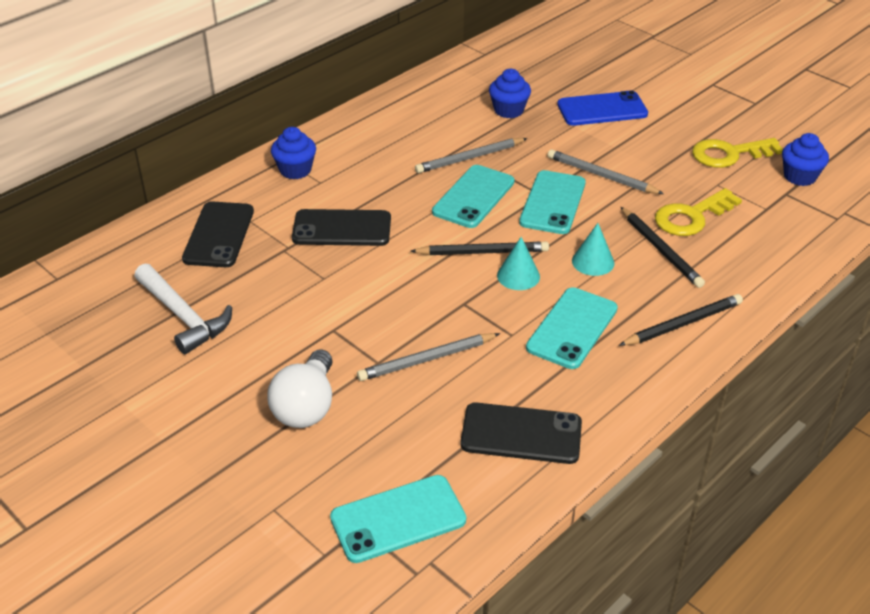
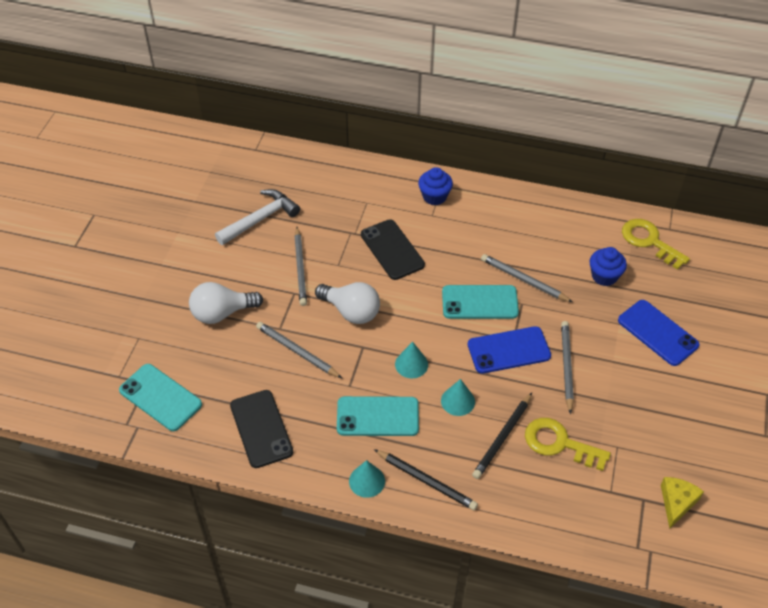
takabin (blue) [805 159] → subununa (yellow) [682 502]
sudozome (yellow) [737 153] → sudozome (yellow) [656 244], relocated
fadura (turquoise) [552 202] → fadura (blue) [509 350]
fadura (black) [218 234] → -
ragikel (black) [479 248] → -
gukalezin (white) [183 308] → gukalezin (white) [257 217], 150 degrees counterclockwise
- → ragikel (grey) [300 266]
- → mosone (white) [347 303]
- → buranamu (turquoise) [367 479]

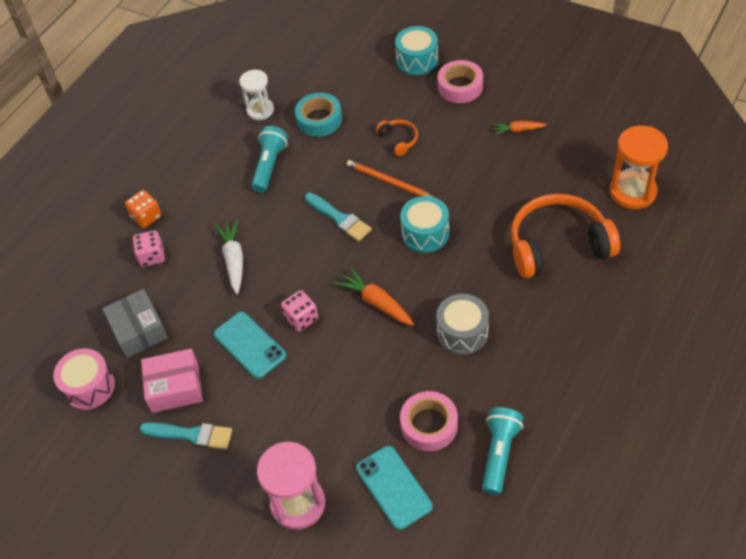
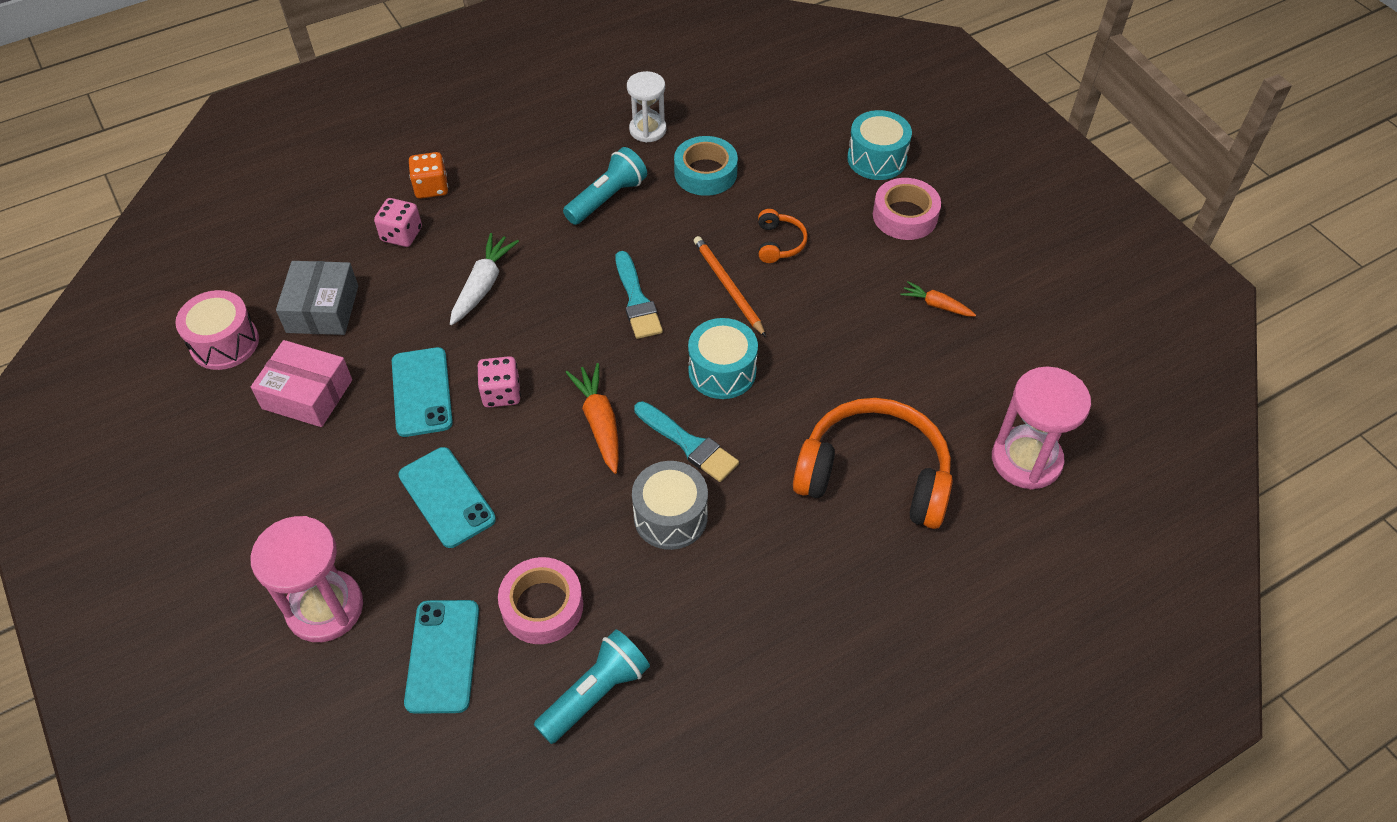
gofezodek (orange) [639 167] → gofezodek (pink) [1041 428]
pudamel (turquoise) [185 435] → pudamel (turquoise) [686 441], relocated
- → fadura (turquoise) [447 497]

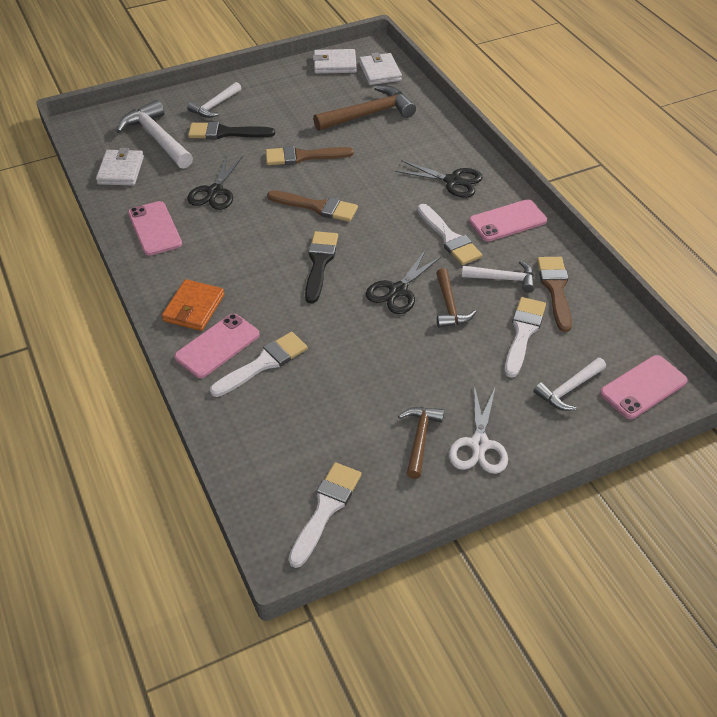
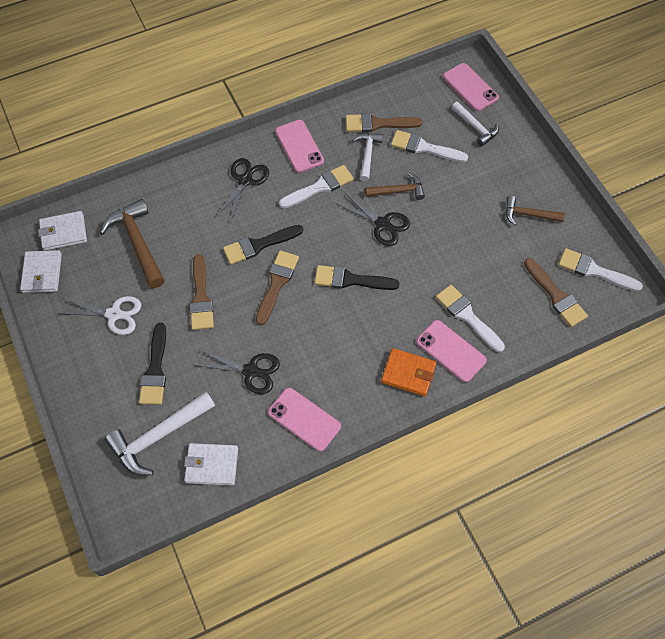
gukalezin (white) [214 100] → -
fadura (pink) [155 228] → fadura (pink) [304 420], 60 degrees clockwise
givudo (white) [478 429] → givudo (white) [99 315], relocated
- → pudamel (black) [263 245]
- → pudamel (brown) [556 292]

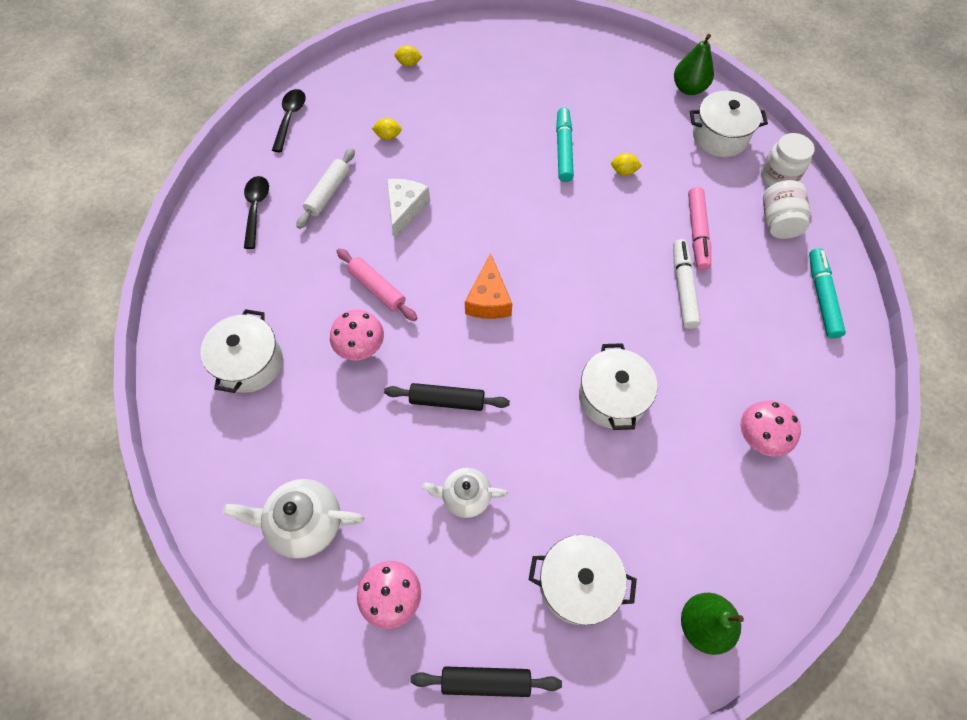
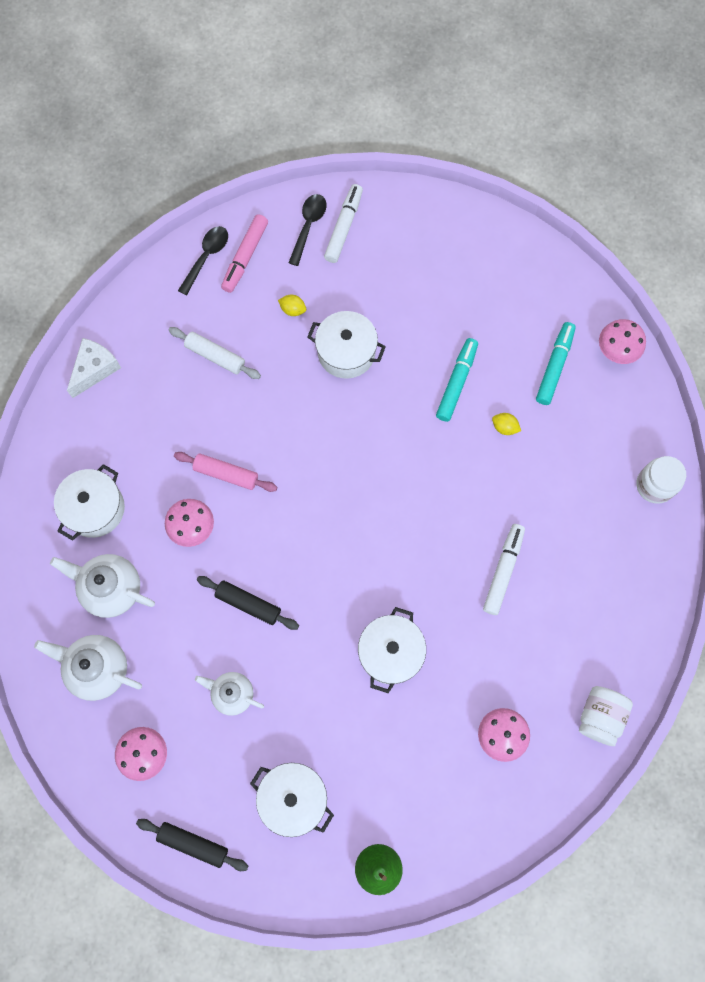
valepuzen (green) [694 64] → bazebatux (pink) [622 341]
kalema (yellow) [408 55] → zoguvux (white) [343 223]
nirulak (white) [729 124] → nirulak (white) [346 345], relocated
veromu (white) [325 188] → veromu (white) [214 353], 75 degrees clockwise
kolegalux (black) [256 212] → kolegalux (black) [307 230], relocated
subununa (white) [408 209] → subununa (white) [94 368], relocated
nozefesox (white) [786 209] → nozefesox (white) [606 716], relocated
zoguvux (pink) [699 228] → zoguvux (pink) [244 253], relocated
veromu (pink) [377 284] → veromu (pink) [225 472], 45 degrees counterclockwise
zoguvux (turquoise) [827 293] → zoguvux (turquoise) [556 363], relocated
subununa (orange) [488 286] → -
- → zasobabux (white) [102 586]

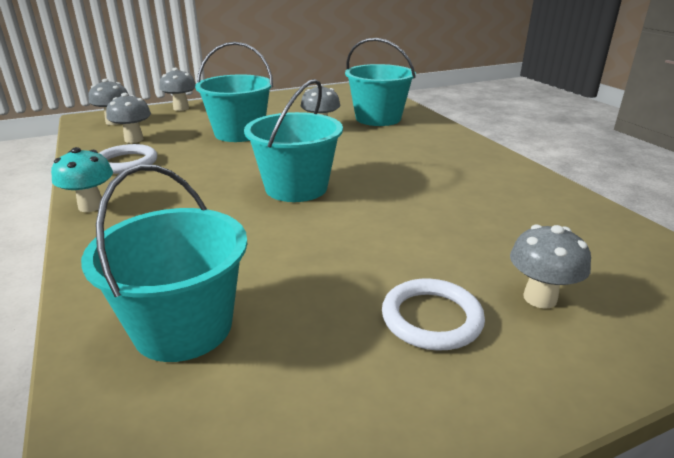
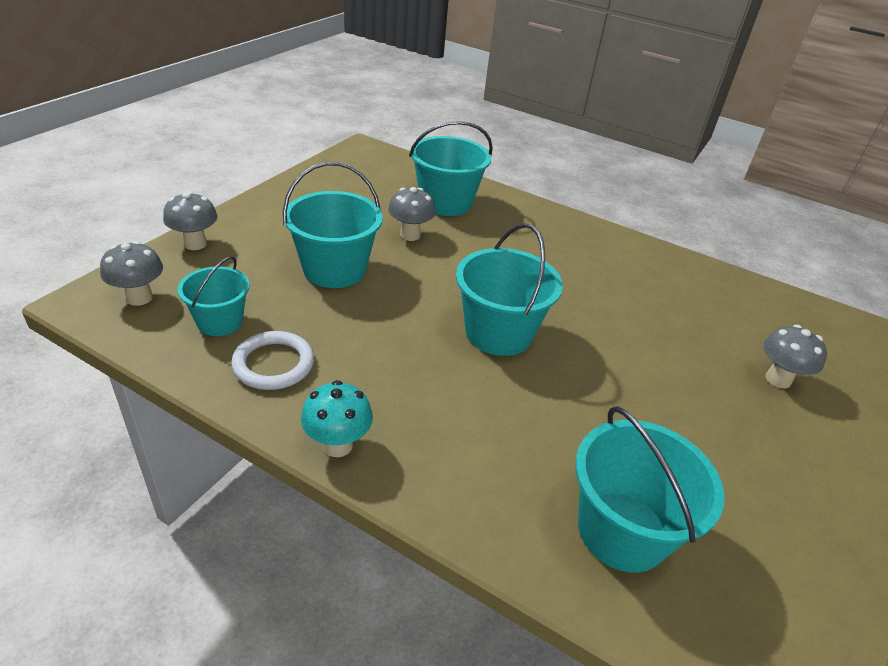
bazebatux (grey) [128 118] → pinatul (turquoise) [214 296]
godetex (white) [433 314] → -

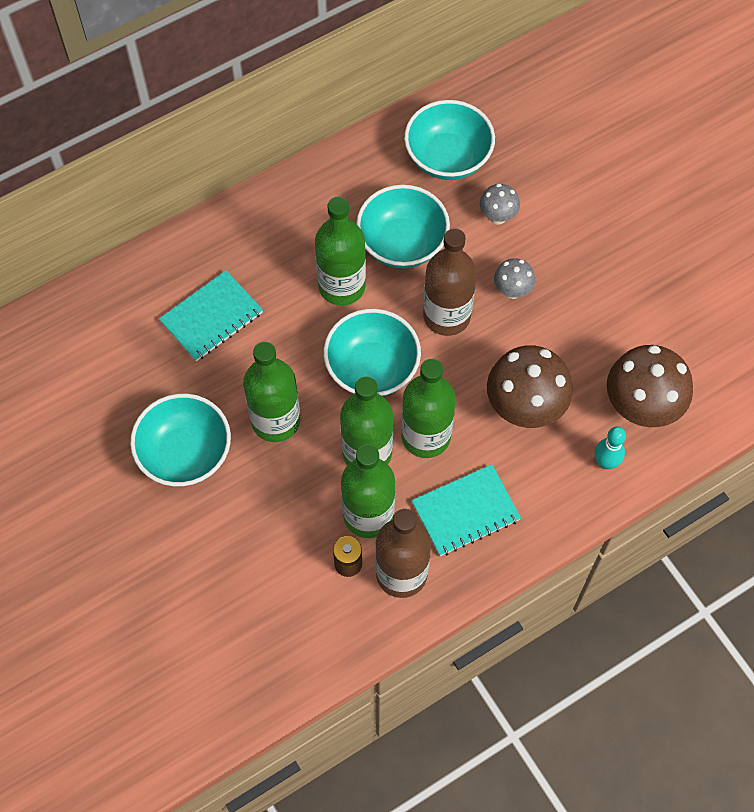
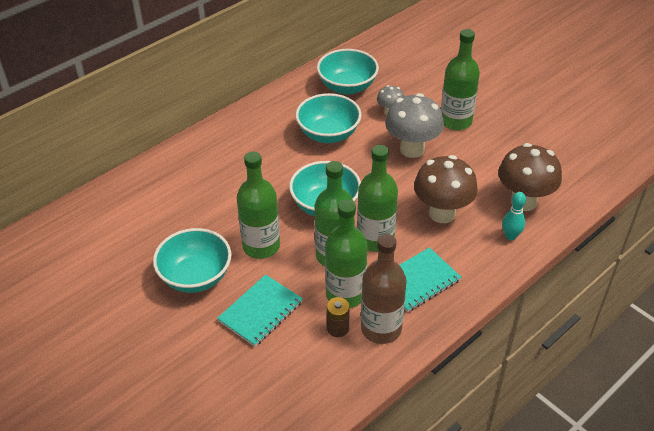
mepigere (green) [340 251] → mepigere (green) [460 79], relocated
mepigere (brown) [450 282] → -
bazebatux (grey) [514 278] → bazebatux (grey) [414 125], x1.96
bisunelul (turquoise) [211 315] → bisunelul (turquoise) [260 310], relocated

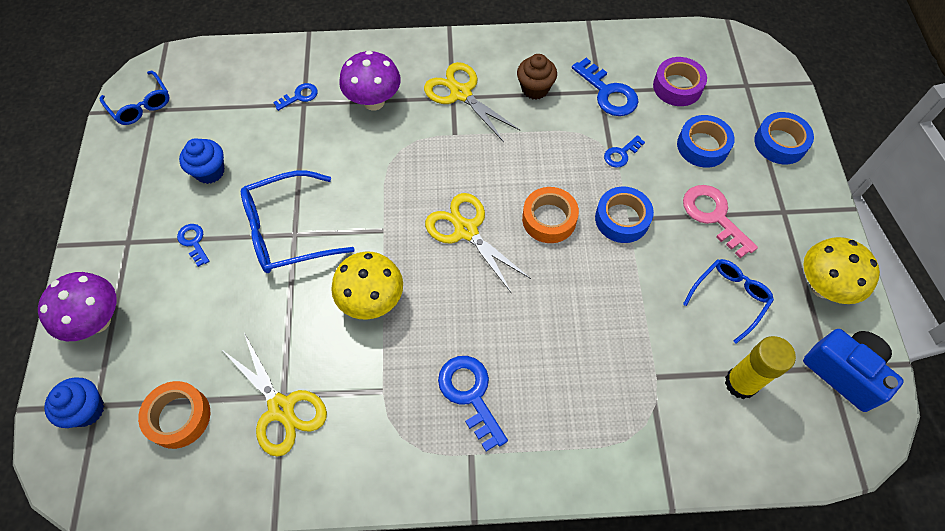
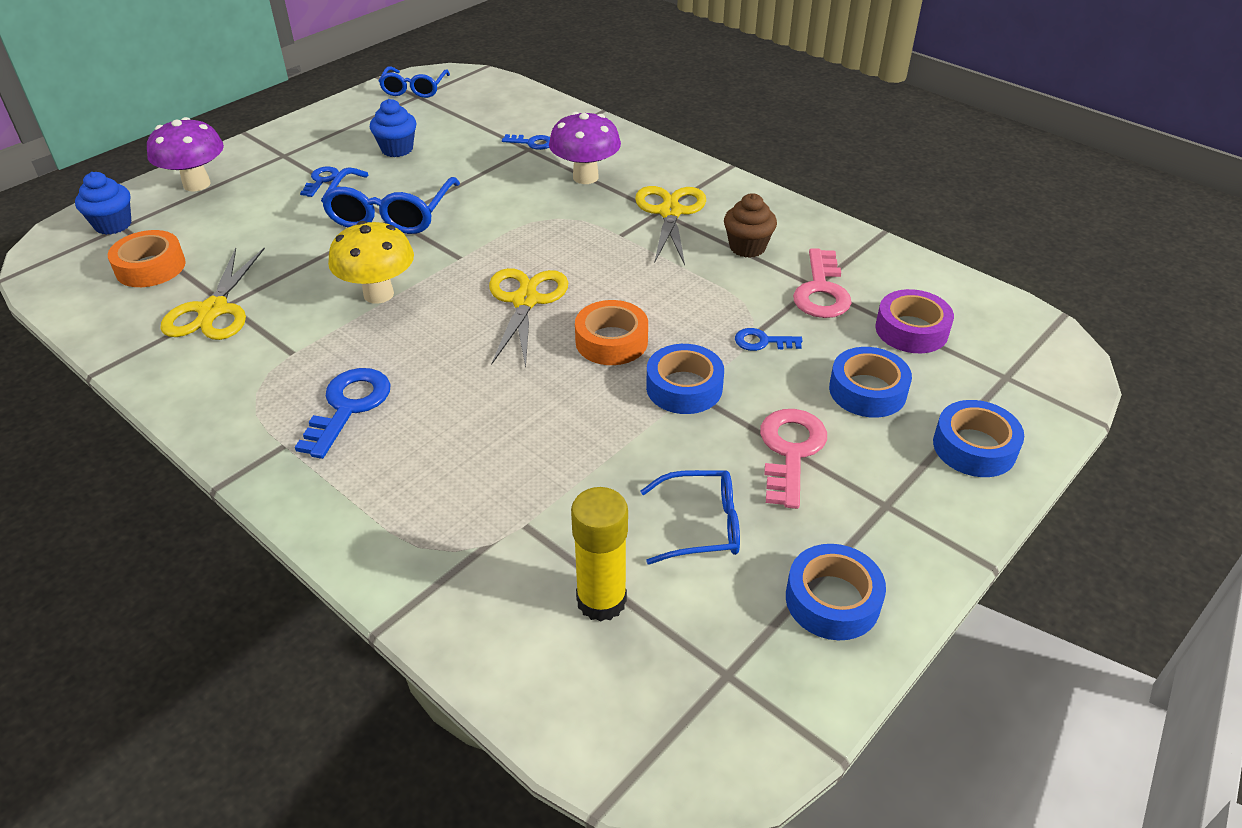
sudozome (blue) [605 87] → sudozome (pink) [822 283]
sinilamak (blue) [298 222] → sinilamak (blue) [390 200], 105 degrees counterclockwise
bazebatux (yellow) [841 270] → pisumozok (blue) [836 592]
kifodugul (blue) [853 370] → -

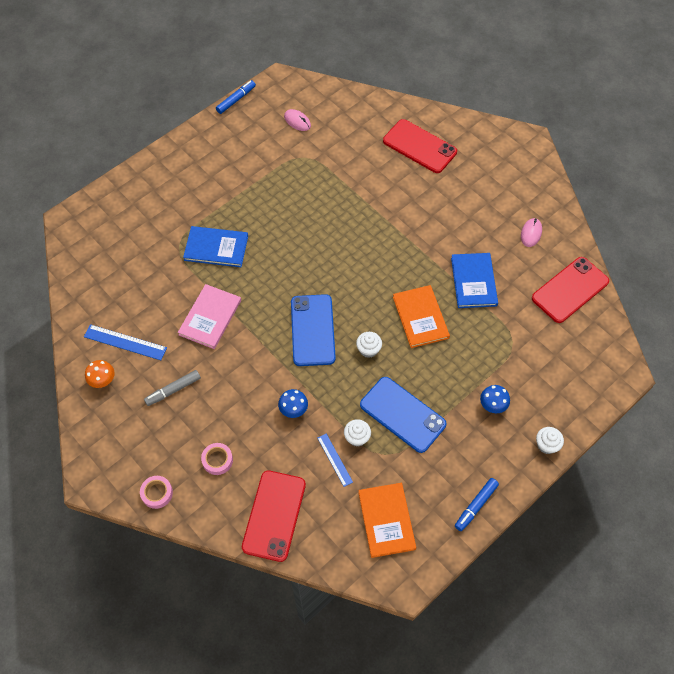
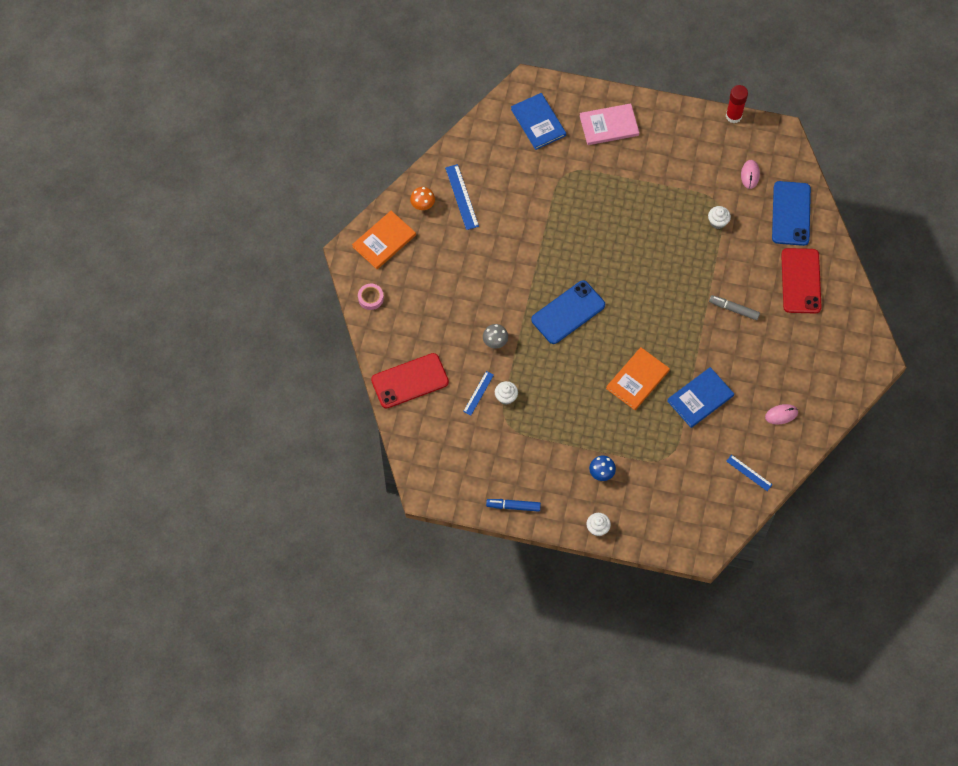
zoguvux (blue) [236 97] → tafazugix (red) [737 104]
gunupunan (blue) [215 246] → gunupunan (blue) [538 121], relocated
fadura (red) [570 290] → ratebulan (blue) [749 473]
gunupunan (pink) [209 316] → gunupunan (pink) [609 124], relocated
takabin (white) [369 345] → takabin (white) [719 217], relocated
zoguvux (grey) [172 388] → zoguvux (grey) [734 307], relocated
fadura (blue) [403 415] → fadura (blue) [791 213], relocated
bazebatux (blue) [293 403] → bazebatux (grey) [495 336]
pisumozok (pink) [217 459] → -
gunupunan (orange) [387 520] → gunupunan (orange) [384 240], relocated

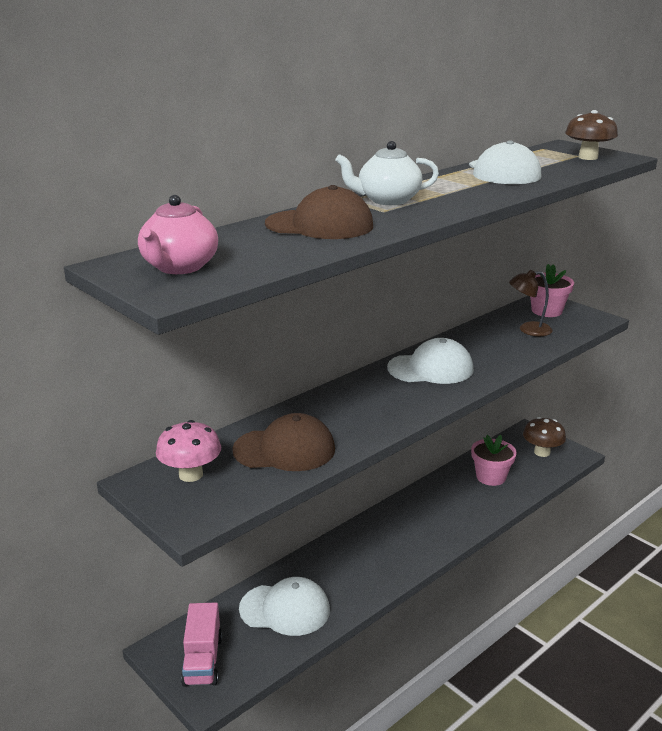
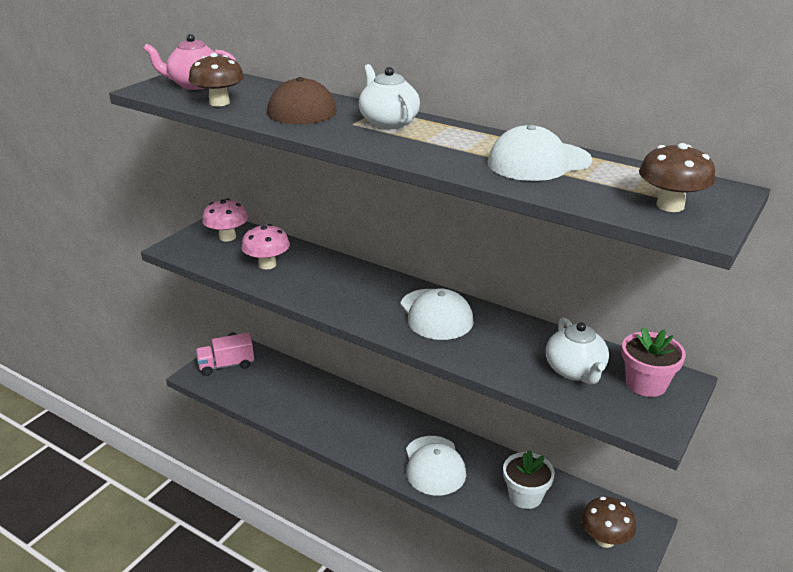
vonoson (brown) [531 303] → zasobabux (white) [577 350]
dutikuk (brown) [283 442] → bazebatux (pink) [265 246]
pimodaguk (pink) [494 460] → pimodaguk (white) [529 479]
dutikuk (white) [284 606] → dutikuk (white) [436 466], relocated
- → bazebatux (brown) [216 79]

